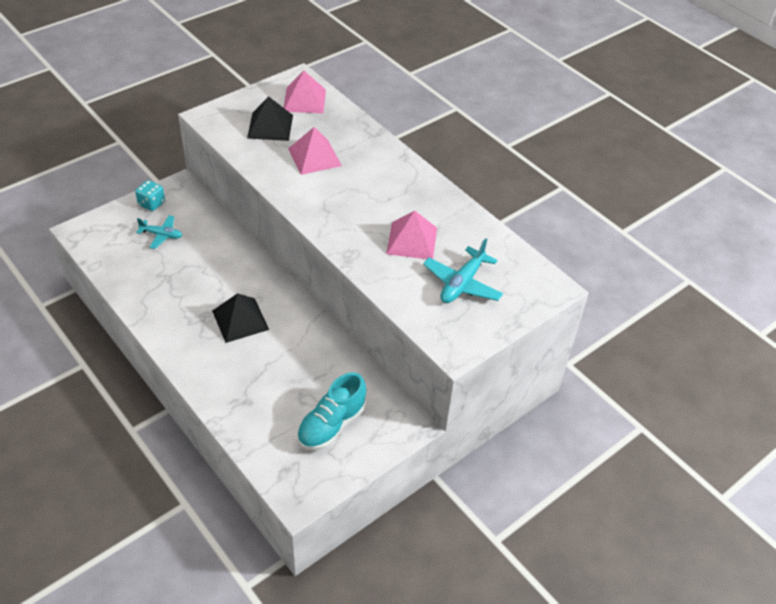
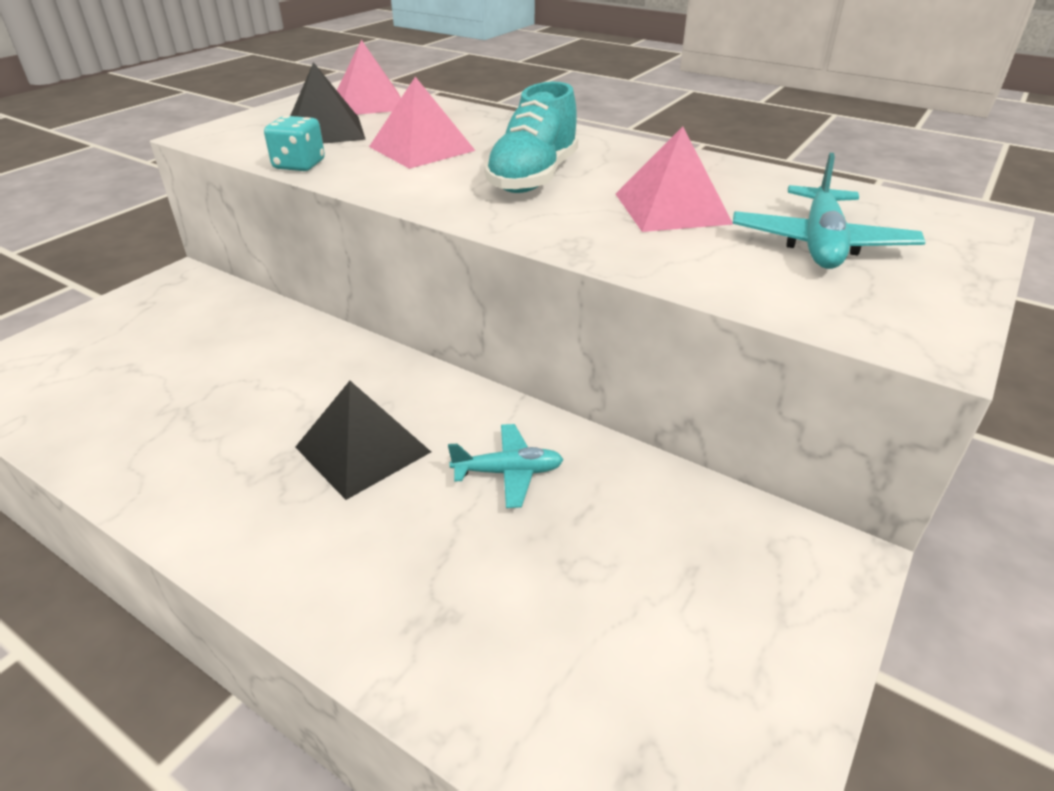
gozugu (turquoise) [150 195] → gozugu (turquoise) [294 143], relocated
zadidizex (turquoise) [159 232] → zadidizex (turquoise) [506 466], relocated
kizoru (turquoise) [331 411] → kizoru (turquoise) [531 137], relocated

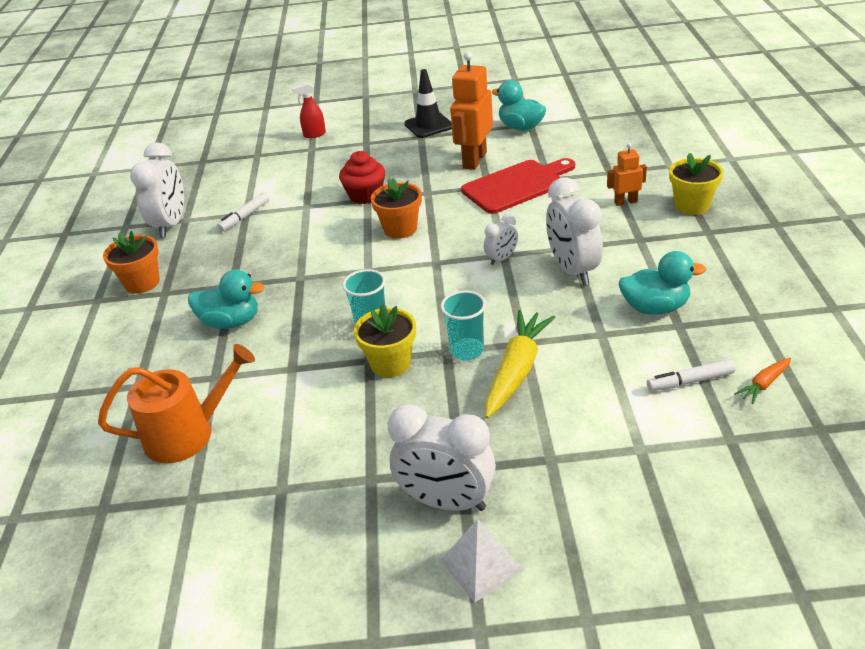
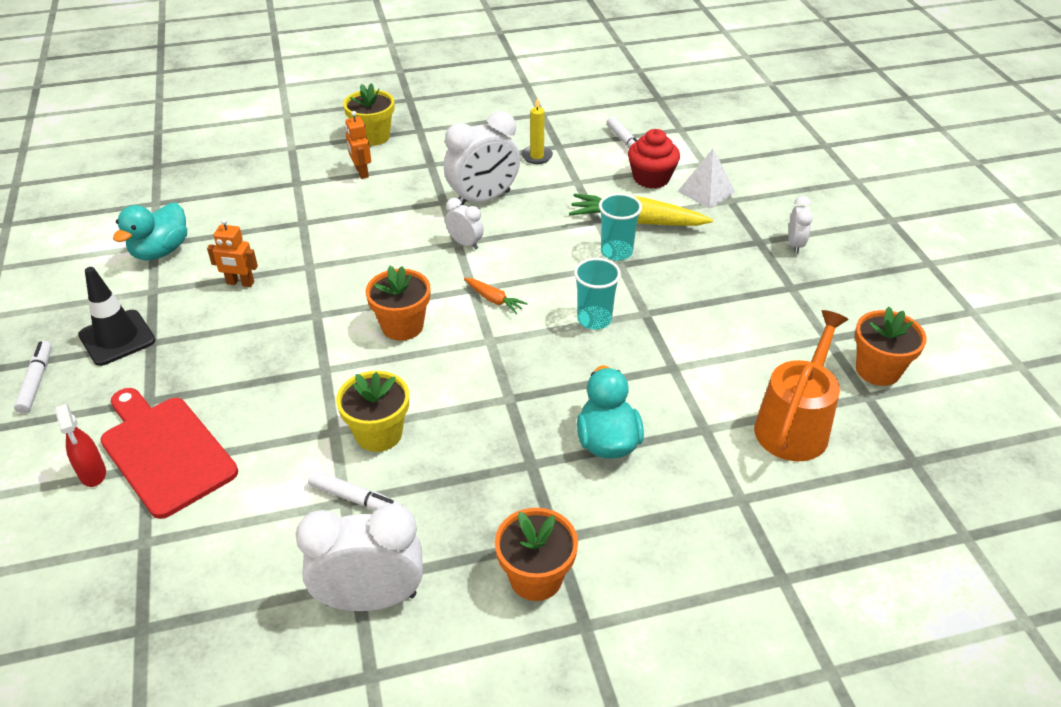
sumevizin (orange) [471 110] → sumevizin (orange) [232 252], x0.53
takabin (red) [362 177] → takabin (red) [654 159], relocated
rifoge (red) [518 186] → rifoge (red) [169 453], relocated
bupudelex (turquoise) [662 283] → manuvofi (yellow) [537 130]
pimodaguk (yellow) [385 340] → pimodaguk (yellow) [372 411], relocated
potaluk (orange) [176 403] → potaluk (orange) [801 385], 60 degrees clockwise
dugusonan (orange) [762 381] → dugusonan (orange) [496 296], relocated
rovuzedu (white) [442 457] → rovuzedu (white) [801 225], x0.51
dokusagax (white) [482 560] → dokusagax (white) [706 179], relocated
- → pimodaguk (orange) [891 346]
- → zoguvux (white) [32 377]

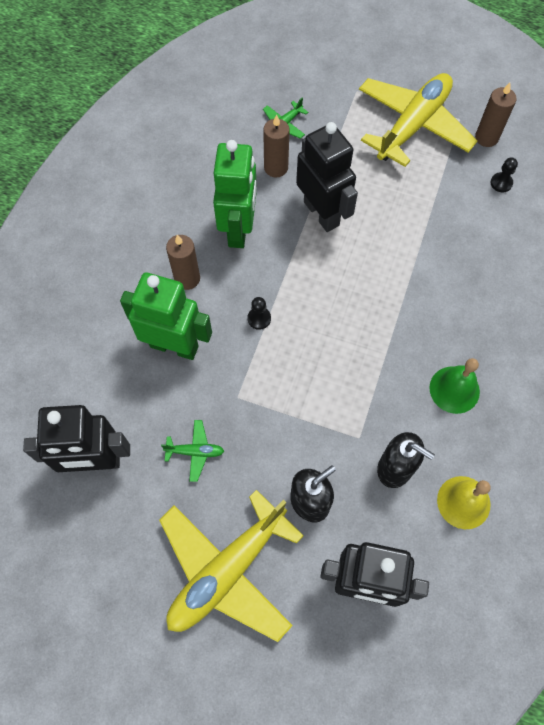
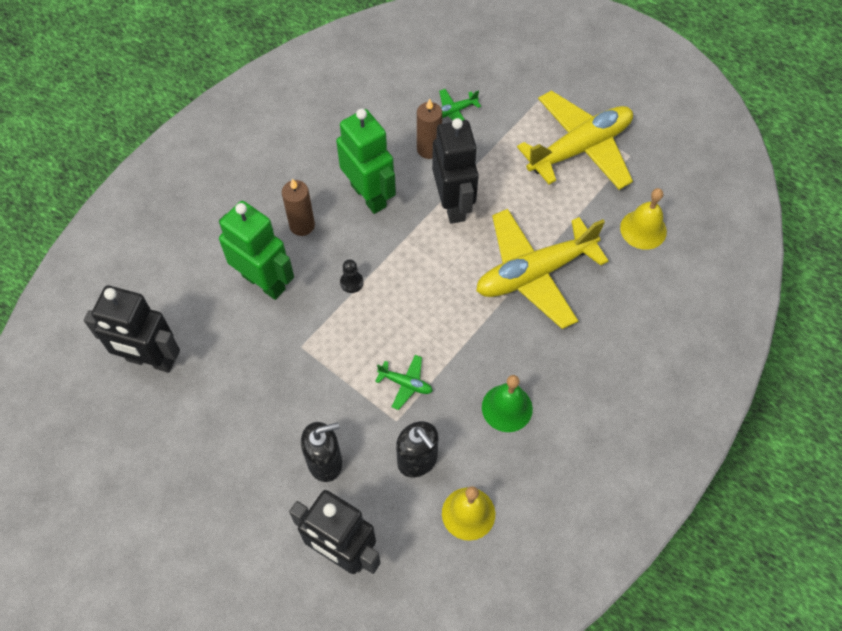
manuvofi (brown) [496 115] → -
sumevizin (green) [235 194] → sumevizin (green) [366 161], 60 degrees counterclockwise
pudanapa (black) [504 175] → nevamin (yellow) [643 219]
zadidizex (green) [192 451] → zadidizex (green) [404 382], relocated
zadidizex (yellow) [231 566] → zadidizex (yellow) [542 269], relocated

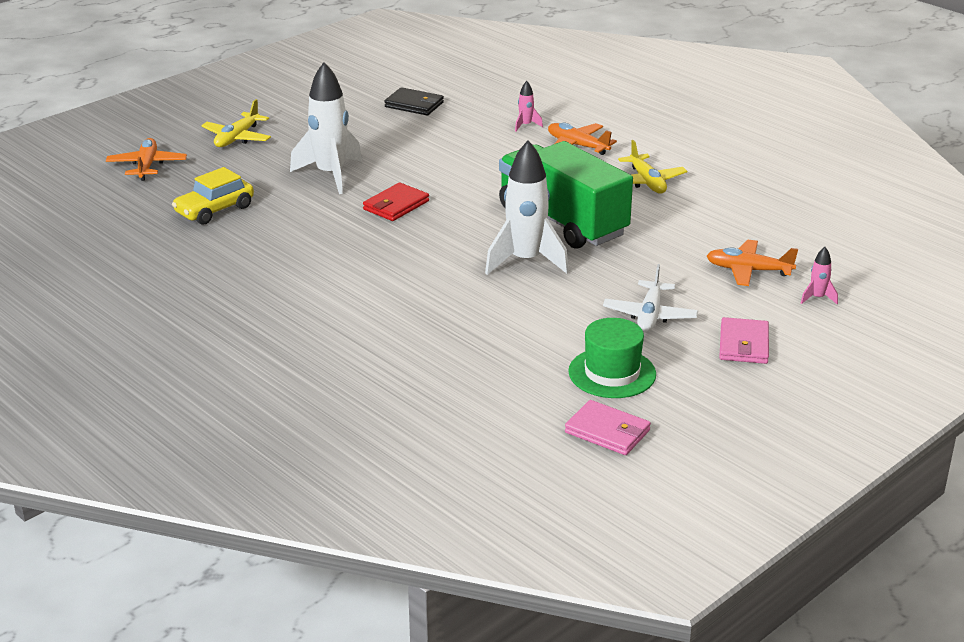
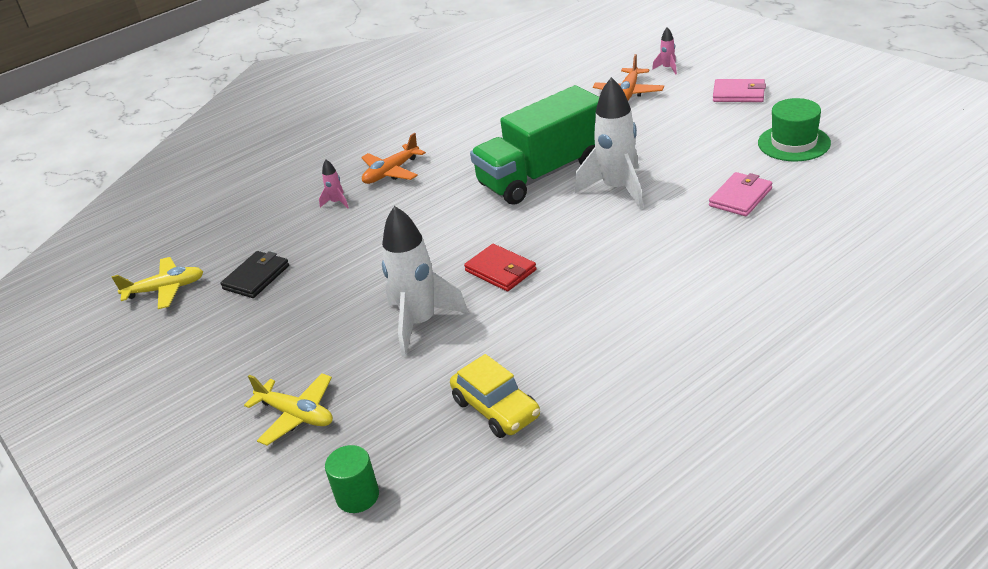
zadidizex (orange) [146 159] → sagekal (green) [352 479]
zadidizex (yellow) [652 166] → zadidizex (yellow) [157 283], relocated
zadidizex (white) [650 298] → -
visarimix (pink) [608 427] → visarimix (pink) [740 194], relocated

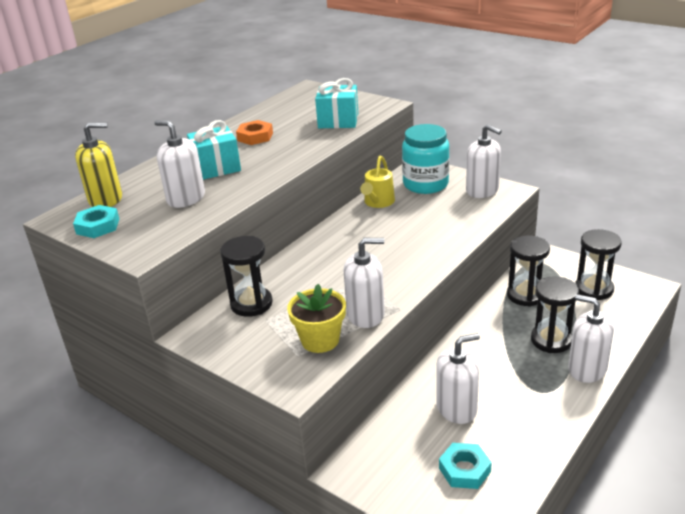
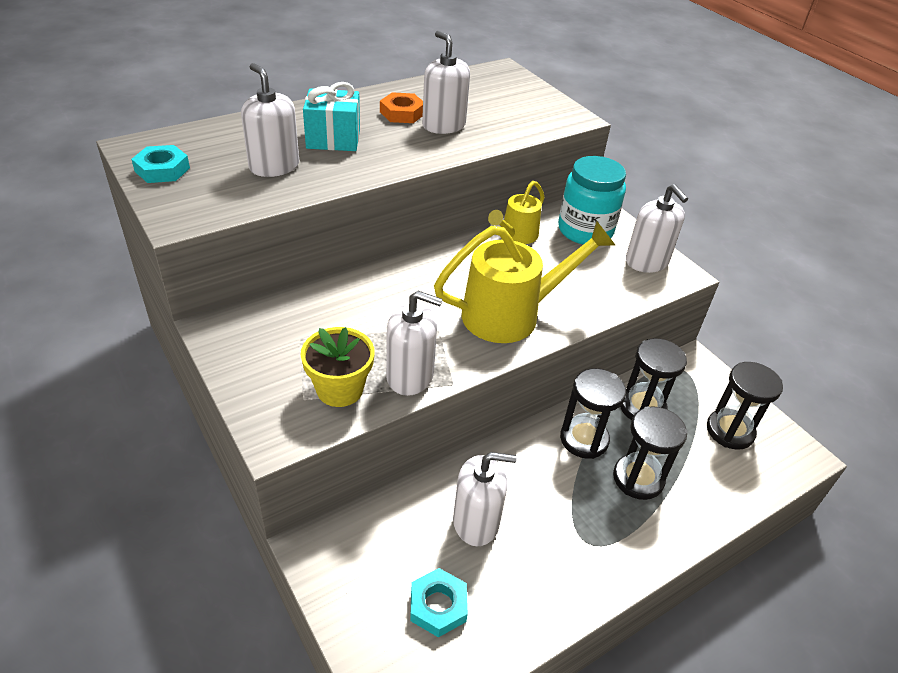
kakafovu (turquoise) [336 103] → -
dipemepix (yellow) [98 164] → -
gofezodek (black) [246 276] → gofezodek (black) [593 413], relocated
dipemepix (white) [591 339] → dipemepix (white) [446 82], relocated
- → potaluk (yellow) [524 282]

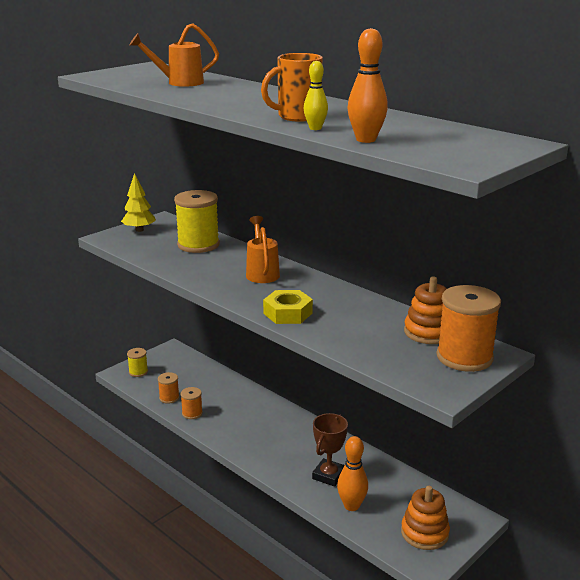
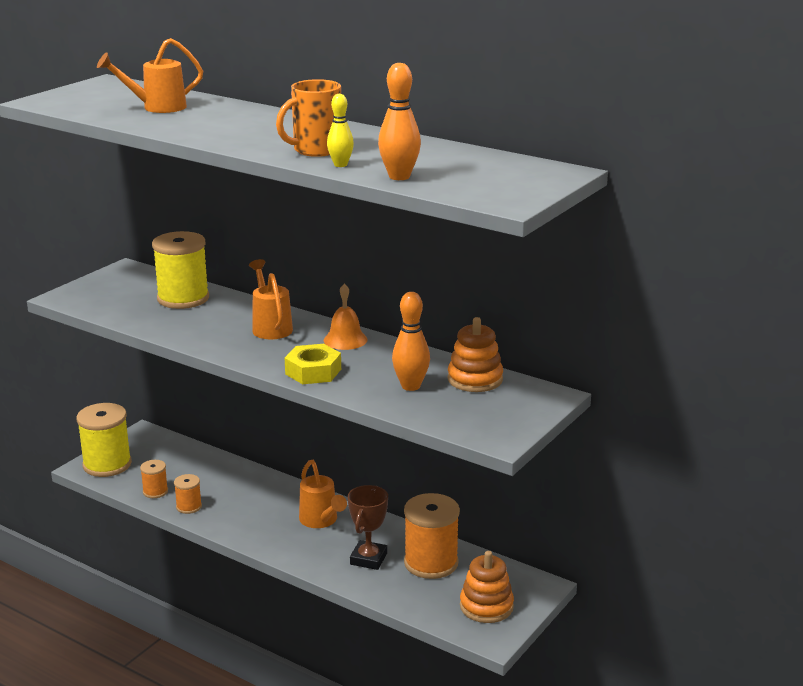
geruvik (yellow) [138 202] → -
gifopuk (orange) [468 328] → gifopuk (orange) [432 536], relocated
gifopuk (yellow) [137 362] → gifopuk (yellow) [104 440], x1.99
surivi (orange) [352 473] → surivi (orange) [411 341], relocated
- → nevamin (orange) [346 316]
- → potaluk (orange) [323 494]

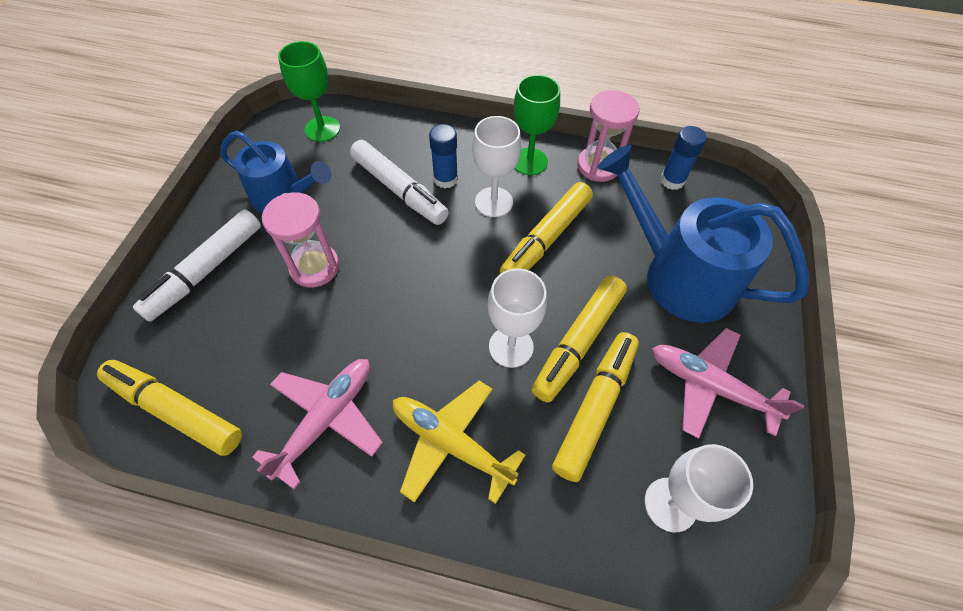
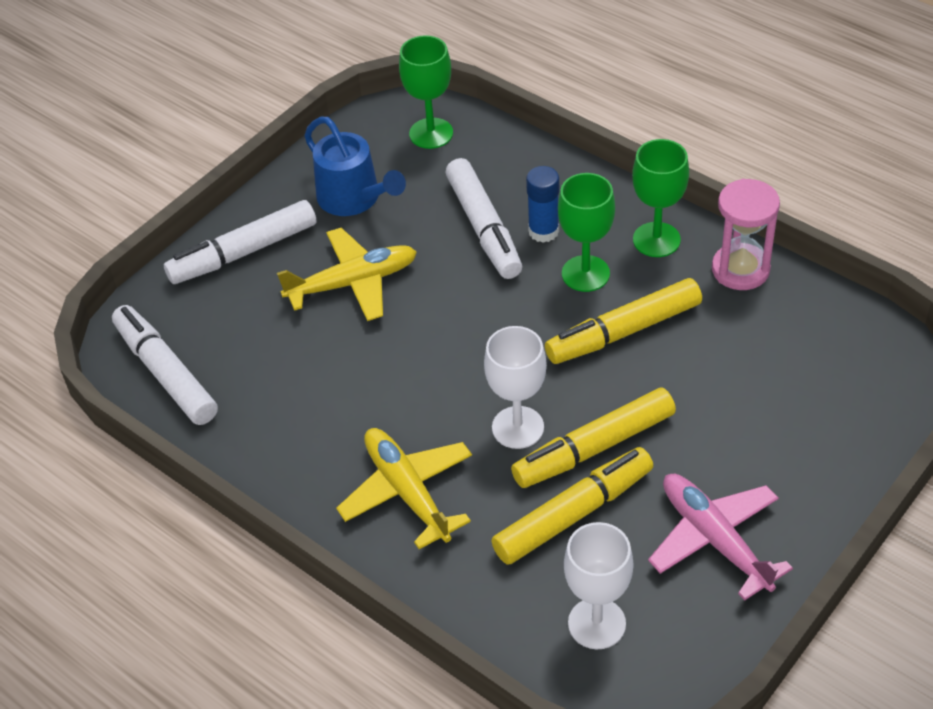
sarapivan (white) [496 166] → sarapivan (green) [586 232]
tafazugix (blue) [683 158] → -
potaluk (blue) [703 234] → -
gofezodek (pink) [300 239] → zadidizex (yellow) [347 274]
zadidizex (pink) [317 424] → -
zoguvux (yellow) [169 408] → zoguvux (white) [165 365]

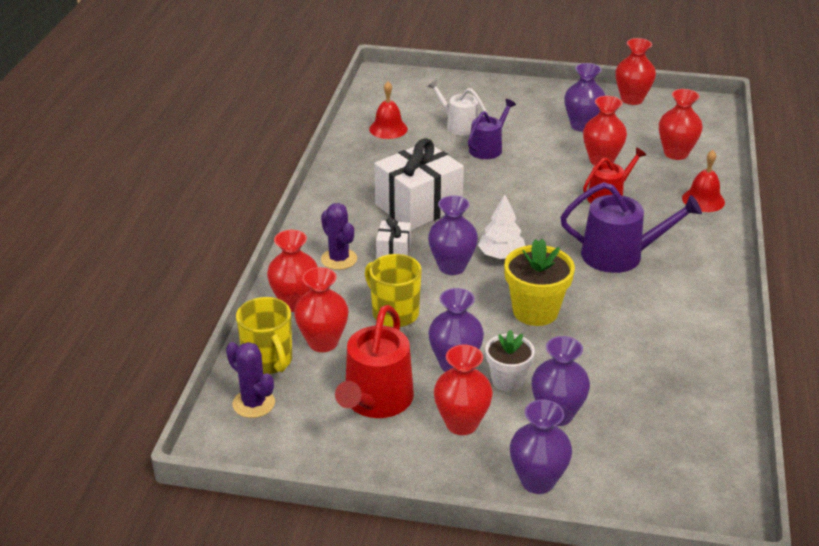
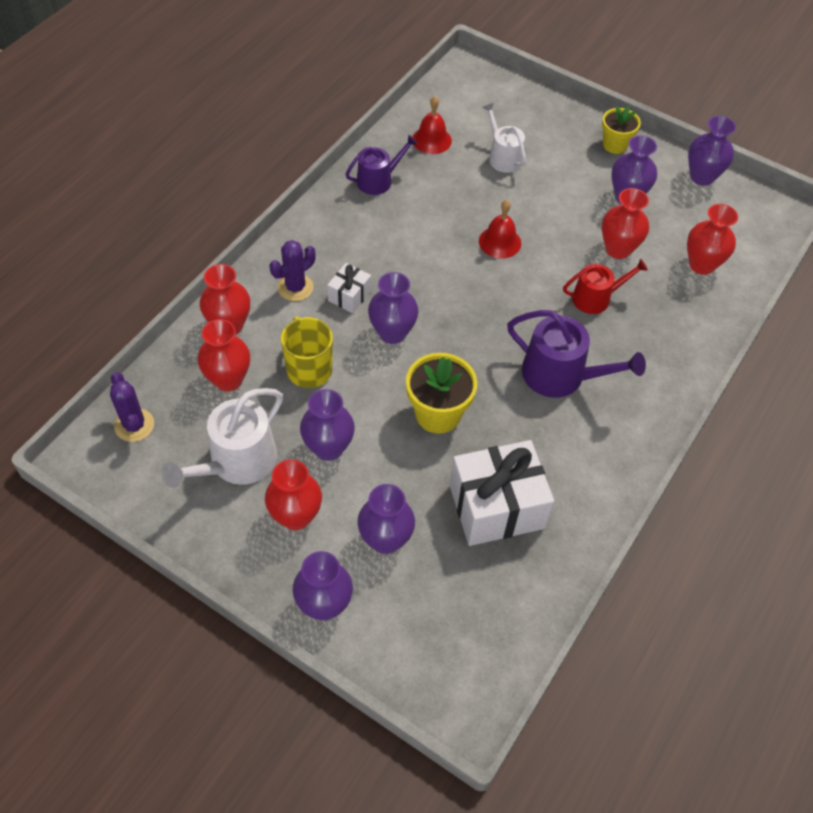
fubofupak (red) [635 71] → fubofupak (purple) [712 151]
potaluk (purple) [492 129] → potaluk (purple) [382 165], relocated
kakafovu (white) [419 184] → kakafovu (white) [502 493], relocated
nevamin (red) [703 181] → nevamin (red) [500 229], relocated
geruvik (white) [501 227] → -
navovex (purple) [339 236] → navovex (purple) [293 270], 60 degrees clockwise
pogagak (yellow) [264 335] → -
potaluk (red) [374 361] → potaluk (white) [222 438]
pimodaguk (white) [510 360] → -
- → pimodaguk (yellow) [621 130]

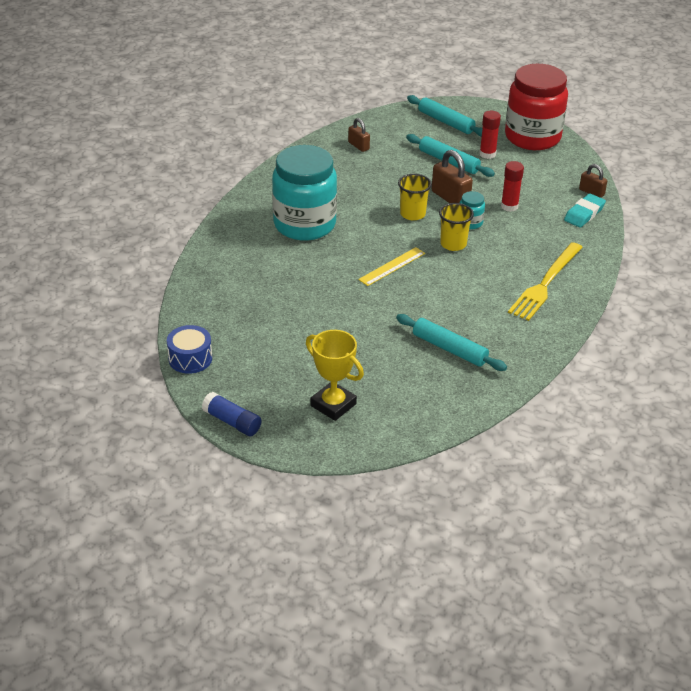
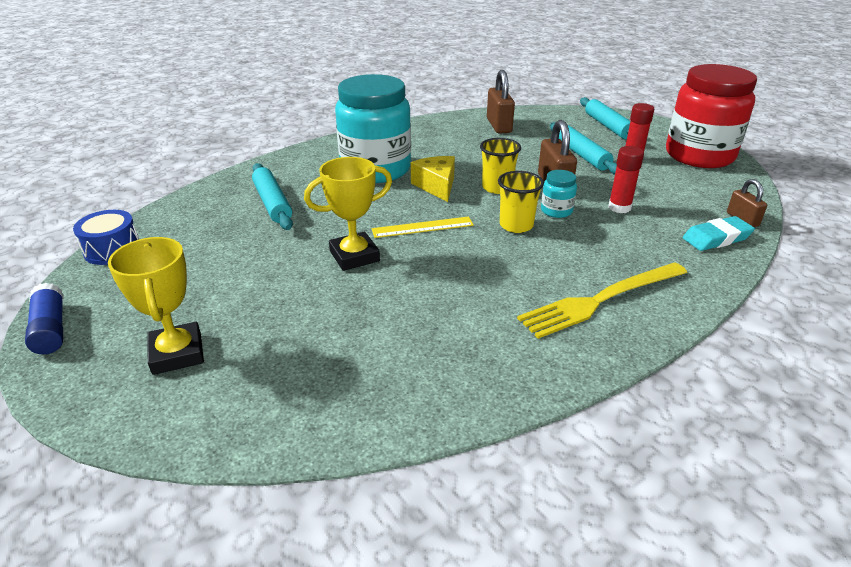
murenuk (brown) [359 135] → murenuk (brown) [501 101], x1.66
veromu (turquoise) [451 342] → veromu (turquoise) [272 196], relocated
- → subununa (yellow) [433 179]
- → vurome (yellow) [348 214]

